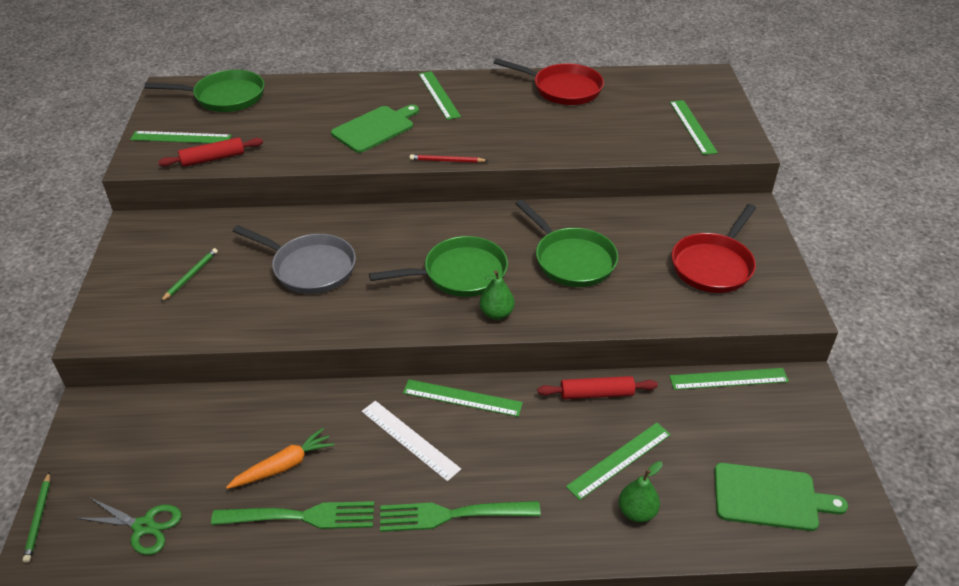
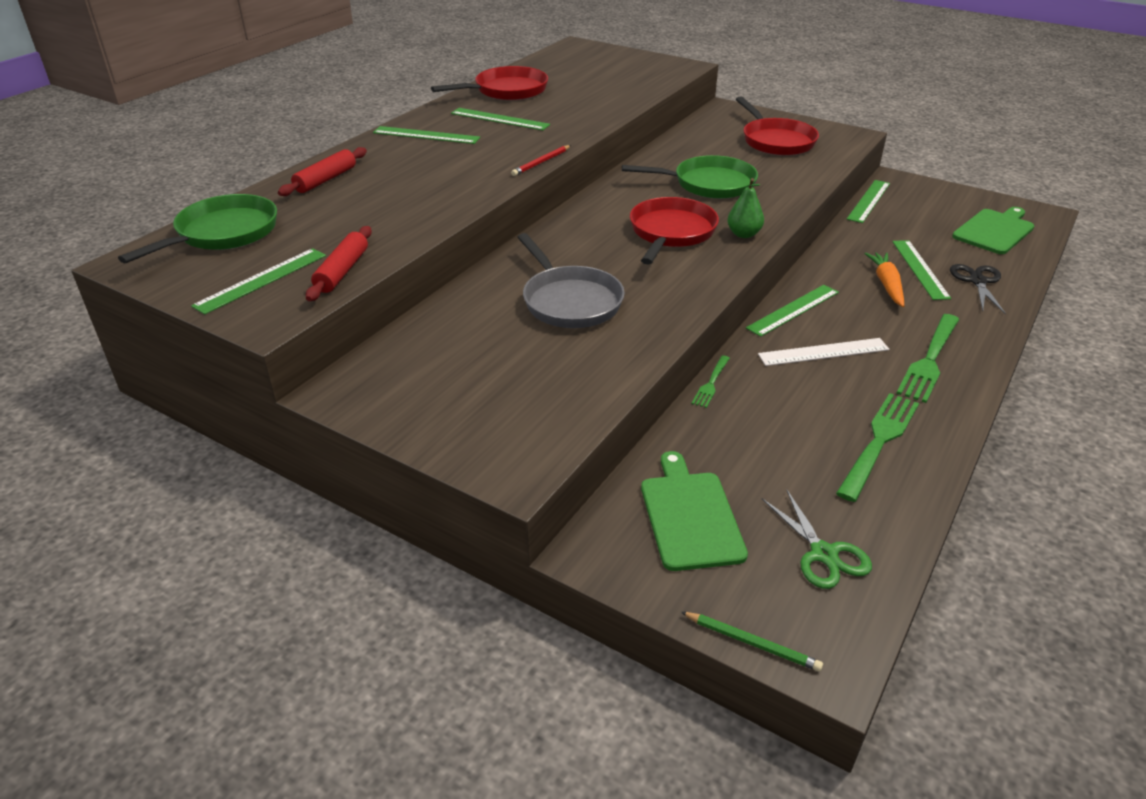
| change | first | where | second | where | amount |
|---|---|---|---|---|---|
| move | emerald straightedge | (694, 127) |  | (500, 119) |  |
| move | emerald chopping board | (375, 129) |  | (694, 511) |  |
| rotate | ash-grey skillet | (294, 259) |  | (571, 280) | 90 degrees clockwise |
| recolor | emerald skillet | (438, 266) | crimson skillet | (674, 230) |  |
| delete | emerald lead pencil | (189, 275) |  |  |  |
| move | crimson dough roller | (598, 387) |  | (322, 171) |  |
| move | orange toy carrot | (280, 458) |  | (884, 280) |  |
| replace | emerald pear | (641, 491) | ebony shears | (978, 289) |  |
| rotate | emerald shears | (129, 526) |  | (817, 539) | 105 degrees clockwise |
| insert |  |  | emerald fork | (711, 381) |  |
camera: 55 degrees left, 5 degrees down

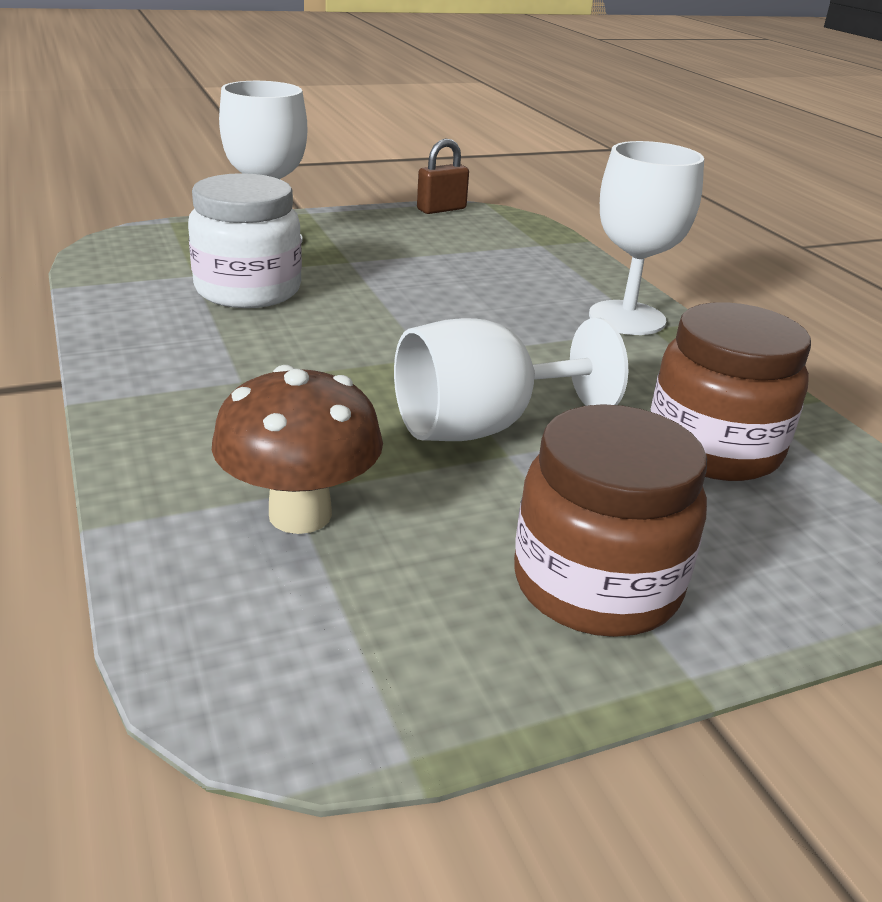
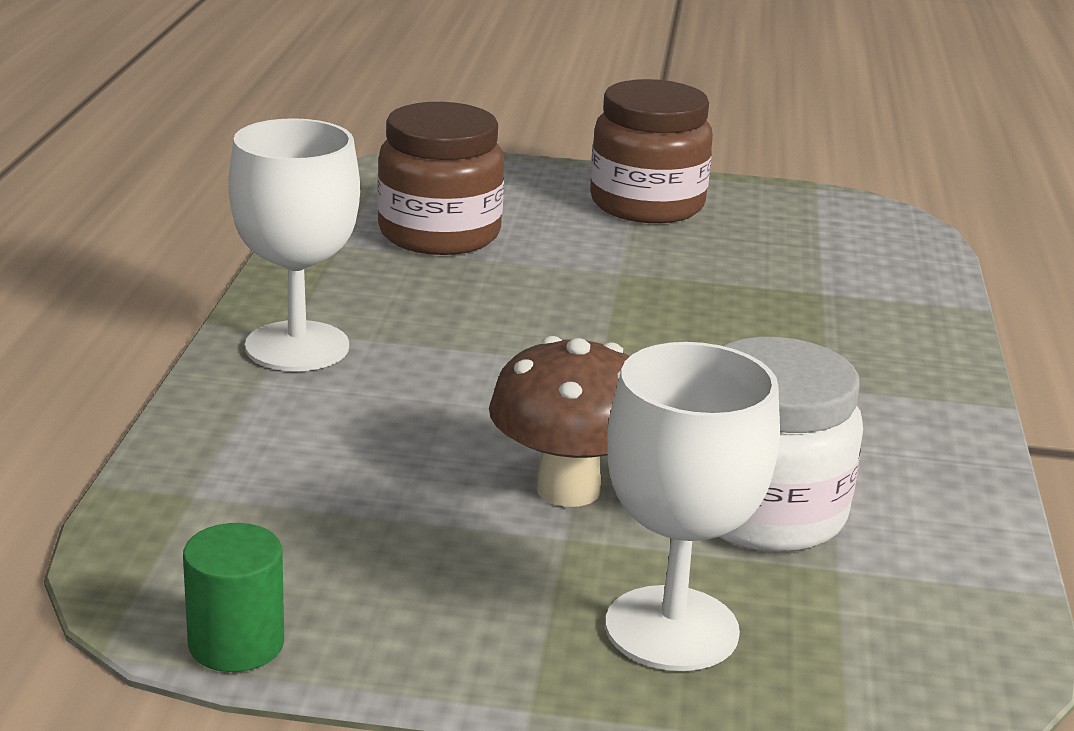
| change | first | where | second | where | amount |
|---|---|---|---|---|---|
| replace | brown padlock | (443, 176) | emerald cylinder | (233, 597) |  |
| delete | pure white wine glass | (511, 379) |  |  |  |
| move | brown toadstool | (297, 449) |  | (559, 421) |  |
camera: 150 degrees left, 5 degrees down

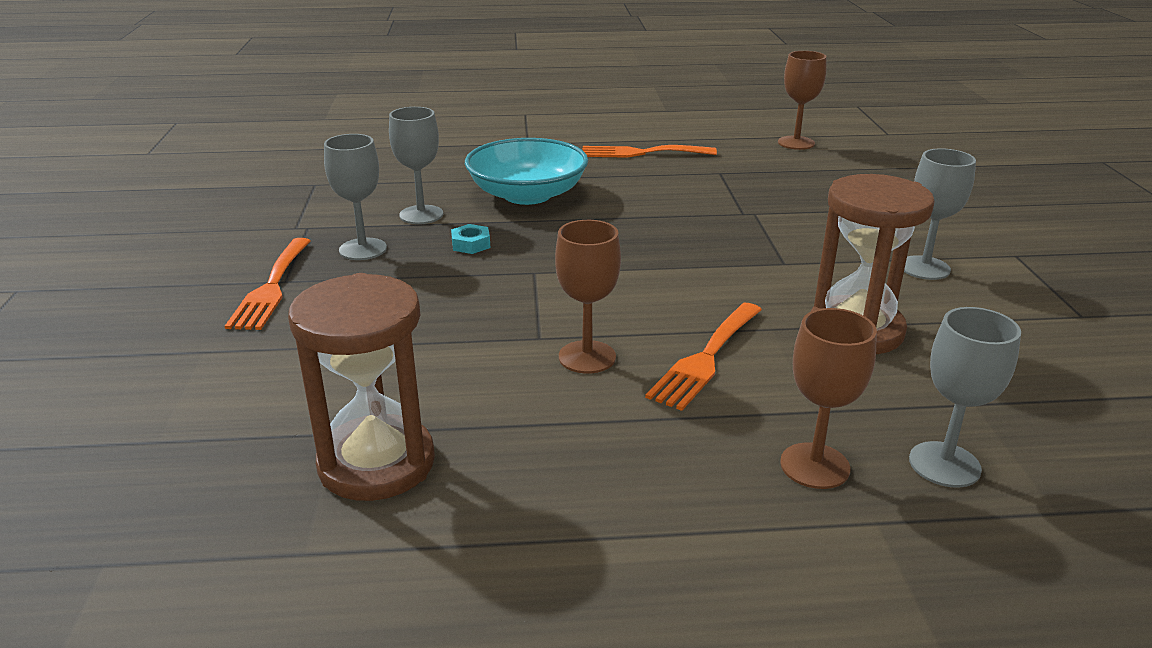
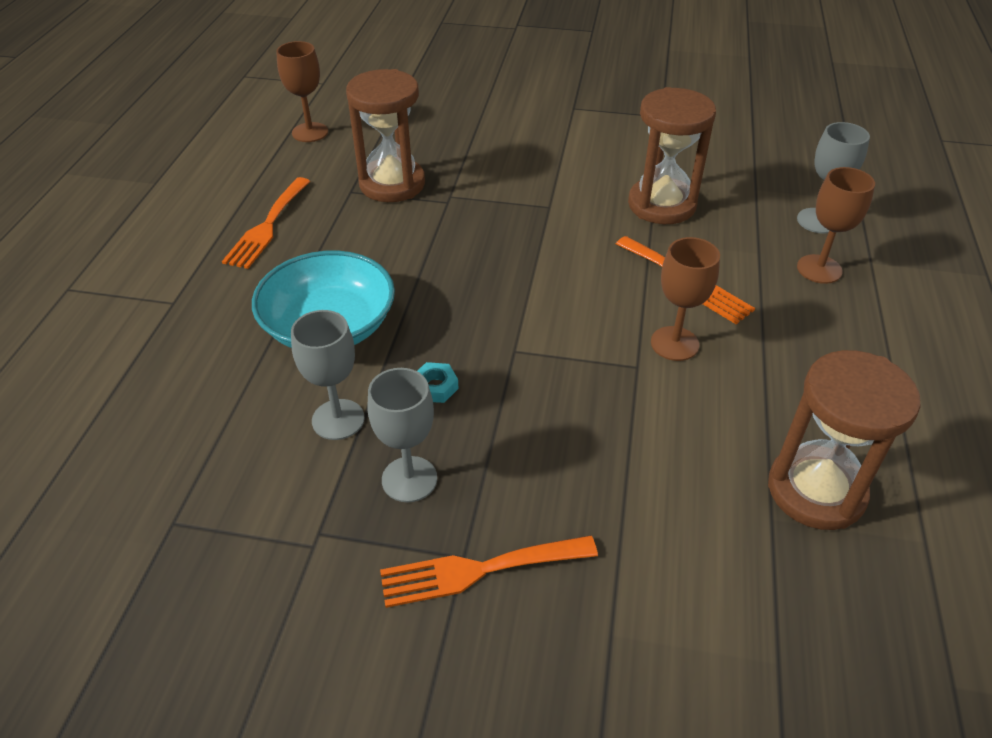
| change | first | where | second | where | amount |
|---|---|---|---|---|---|
| delete | ash-grey wine glass | (940, 214) |  |  |  |
| rotate | orange fork | (268, 284) |  | (489, 571) | 150 degrees clockwise |
| insert |  |  | brown hourglass | (385, 135) |  |
camera: 75 degrees left, 15 degrees up

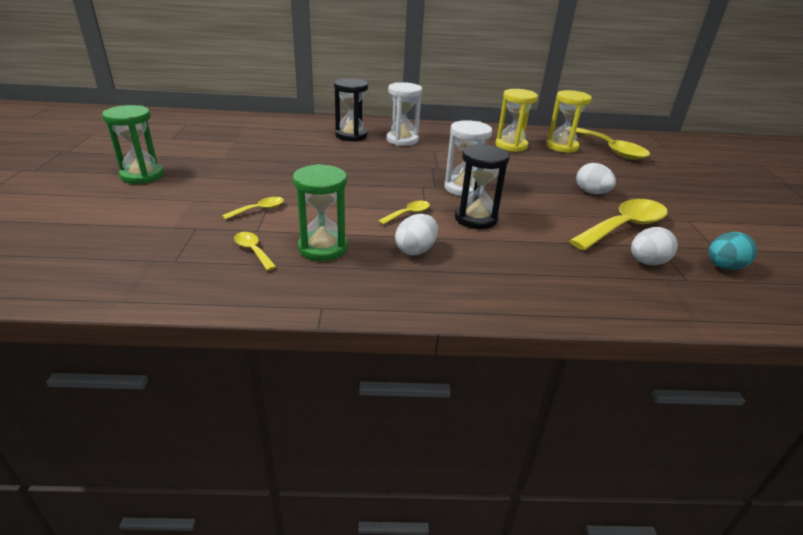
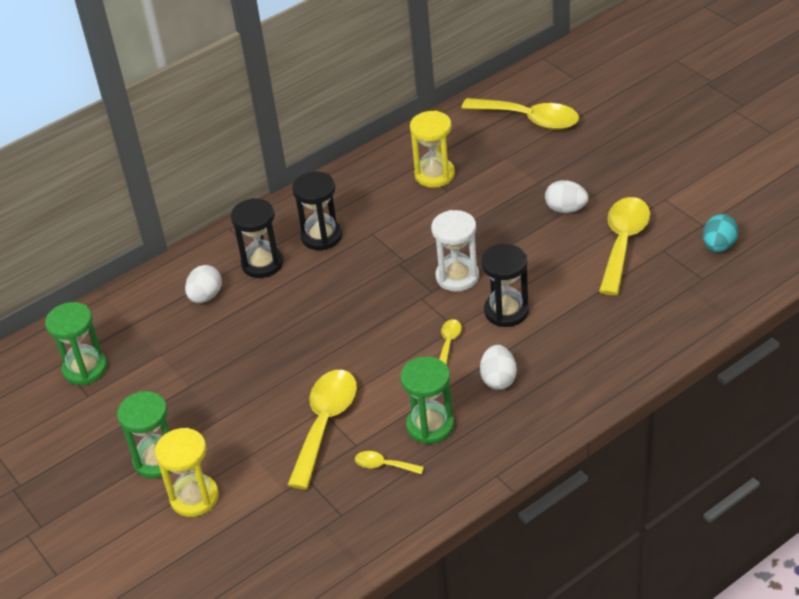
| change | first | where | second | where | amount |
|---|---|---|---|---|---|
| recolor | pure white hourglass | (404, 114) | ebony hourglass | (317, 211) |  |
| move | golden hourglass | (569, 121) |  | (187, 472) |  |
| resize | golden teaspoon | (253, 208) |  | (322, 429) | x2.17 |
| move | pure white egg shape | (654, 246) |  | (203, 284) |  |
| insert |  |  | emerald hourglass | (76, 343) |  |
camera: 30 degrees left, 10 degrees up

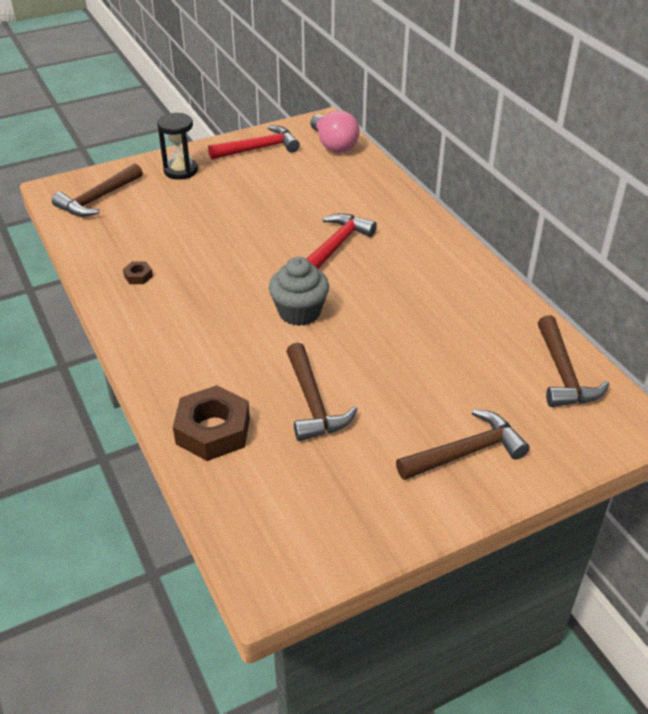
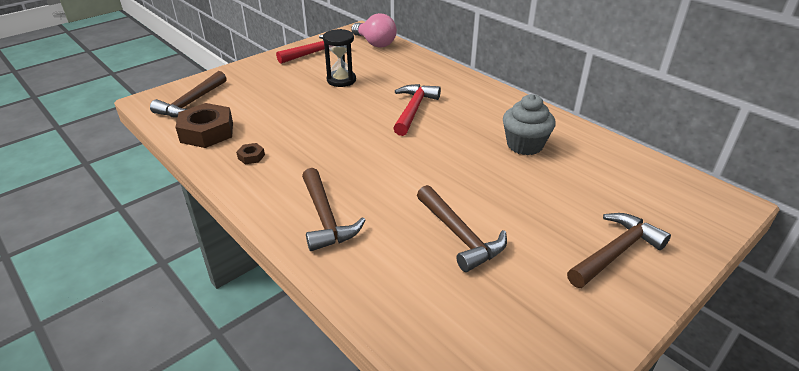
| change | first | where | second | where | amount |
|---|---|---|---|---|---|
| move | ebony hourglass | (177, 146) |  | (339, 58) |  |
| move | ash-grey fairy cake | (299, 291) |  | (529, 124) |  |
| move | brown claw hammer | (574, 361) |  | (333, 209) |  |
| move | brown nut | (211, 423) |  | (204, 125) |  |
camera: 15 degrees left, 5 degrees down

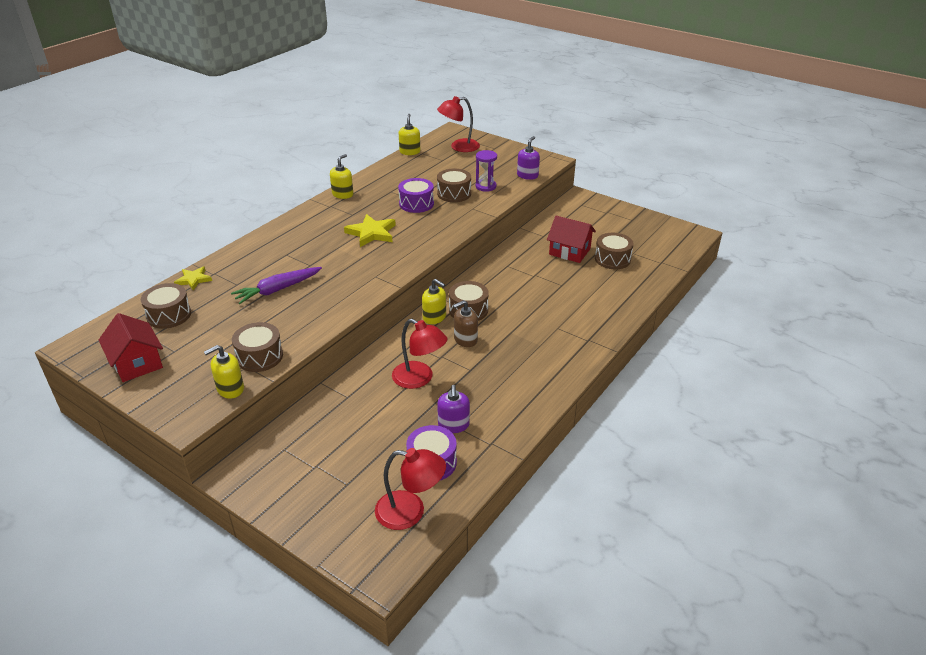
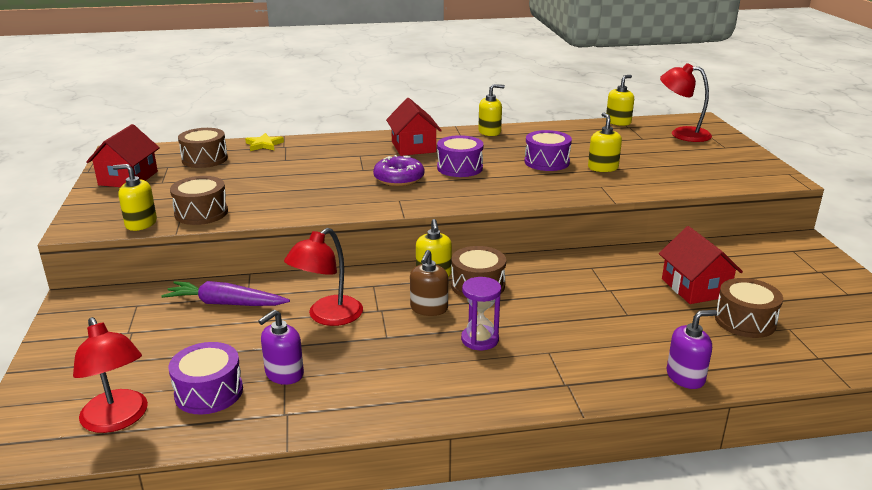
| change | first | where | second | where | amount |
|---|---|---|---|---|---|
| move | royal purple pump bottle | (528, 158) |  | (691, 349) |  |
| move | royal purple hourglass | (486, 171) |  | (481, 313) |  |
| replace | brown drum | (454, 185) | golden pump bottle | (605, 142) |  |
| replace | golden star | (370, 230) | royal purple drum | (460, 156) |  |
| move | royal purple toy carrot | (276, 285) |  | (225, 293) |  |
| rotate | brown pump bottle | (465, 323) |  | (429, 283) | 90 degrees counterclockwise |
| rotate | crimson desk lamp | (420, 354) |  | (323, 277) | 45 degrees clockwise |
| insert |  |  | crimson cottage | (414, 127) |  |
| insert |  |  | royal purple glazed donut | (398, 170) |  |
camera: 45 degrees right, 10 degrees down

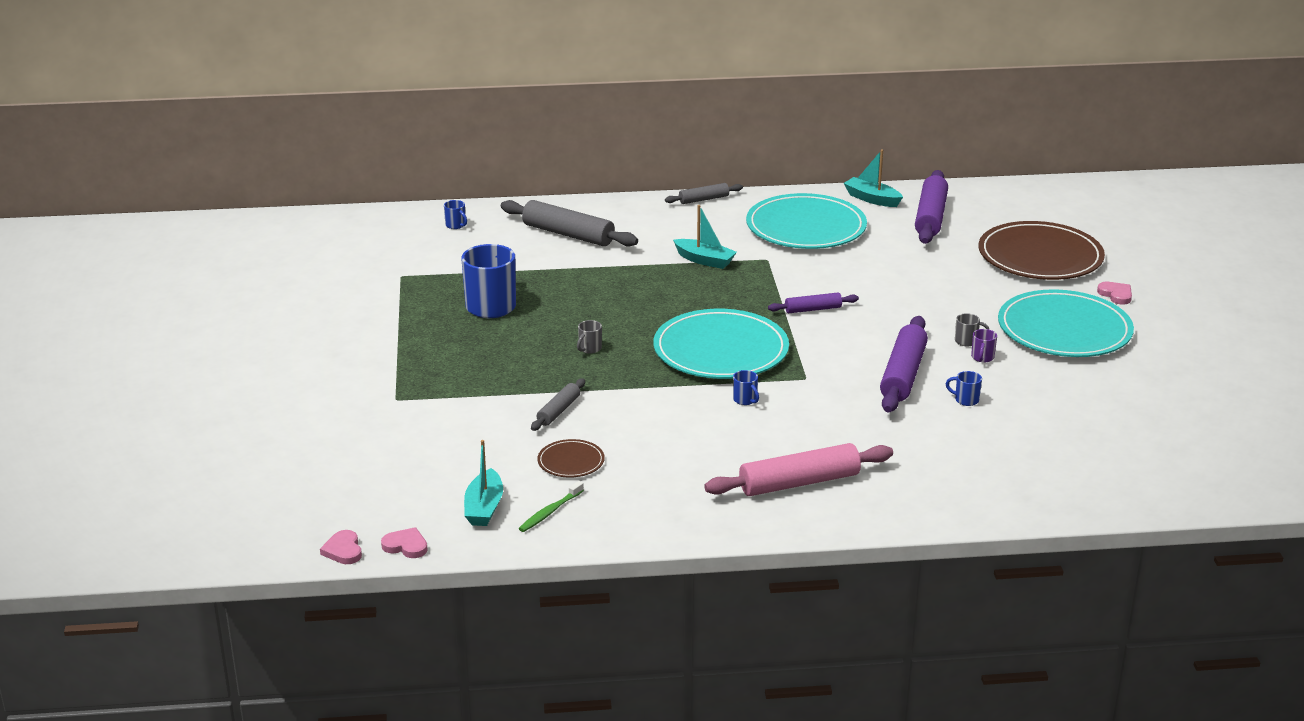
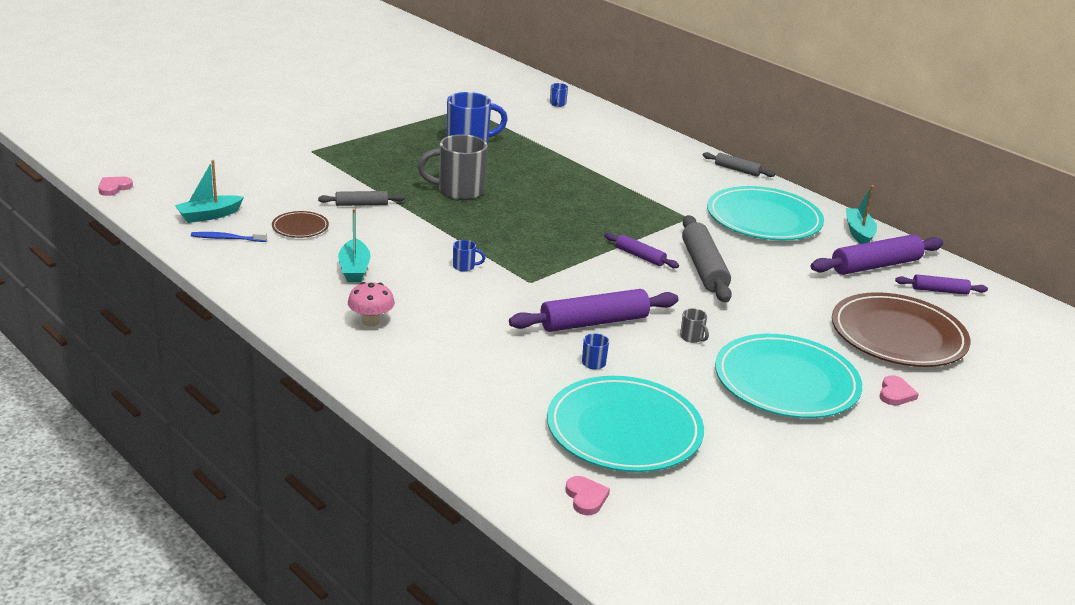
| change | first | where | second | where | amount |
|---|---|---|---|---|---|
| move | ash-grey dough roller | (569, 223) |  | (707, 258) |  |
| move | turquoise boat | (705, 237) |  | (354, 245) |  |
| move | turquoise dinner plate | (721, 344) |  | (625, 424) |  |
| resize | ash-grey coffee mug | (589, 337) |  | (453, 167) | x2.32 |
| delete | royal purple coffee mug | (984, 345) |  |  |  |
| rotate | blue coffee mug | (746, 387) |  | (469, 256) | 105 degrees counterclockwise |
| replace | rose-pink dough roller | (798, 469) | rose-pink toadstool | (371, 304) |  |
| recolor | emerald tooth brush | (551, 506) | blue tooth brush | (229, 236) |  |
| move | rose-pink love heart | (404, 542) |  | (587, 495) |  |
| insert |  |  | royal purple dough roller | (941, 284) |  |
camera: 50 degrees right, 0 degrees up

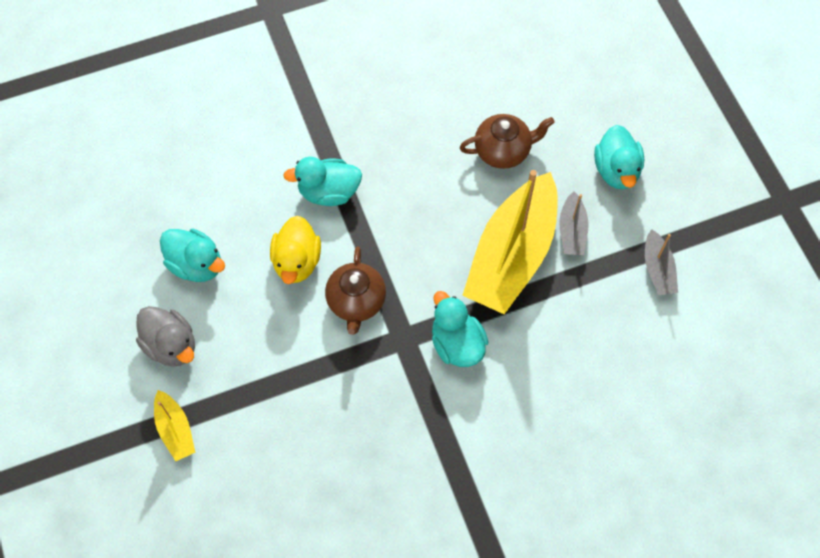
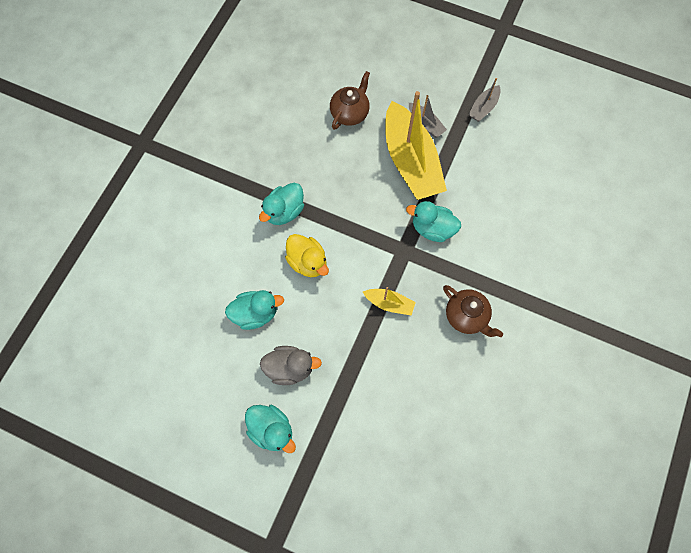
| change | first | where | second | where | amount |
|---|---|---|---|---|---|
| move | turquoise toy duck | (619, 157) |  | (270, 429) |  |
| rotate | ash-grey boat | (661, 262) |  | (484, 100) | 90 degrees clockwise |
| move | brown china teapot | (355, 290) |  | (473, 311) |  |
| move | golden boat | (174, 425) |  | (389, 301) |  |
camera: 45 degrees left, 5 degrees up

